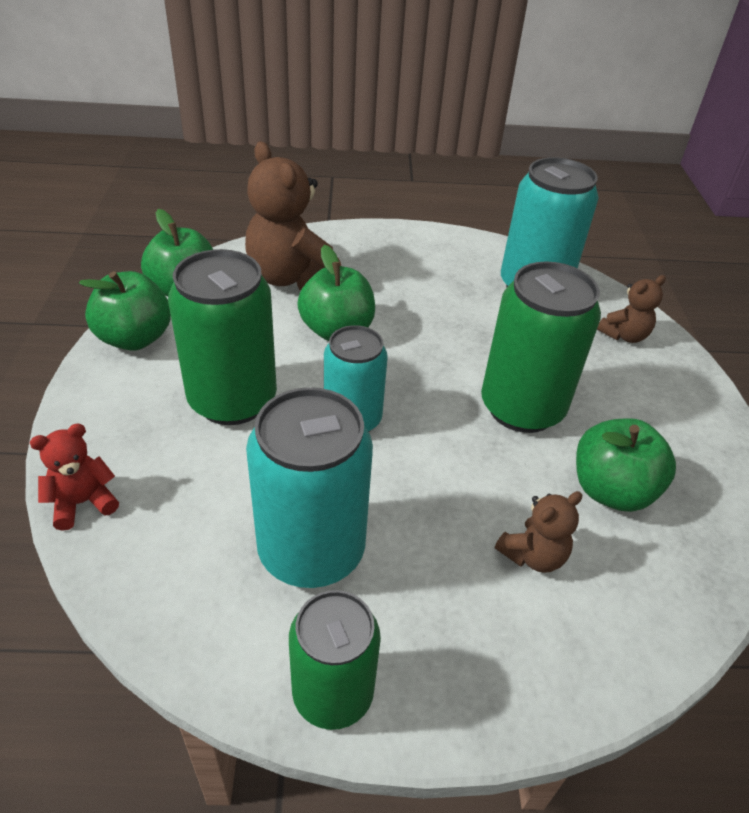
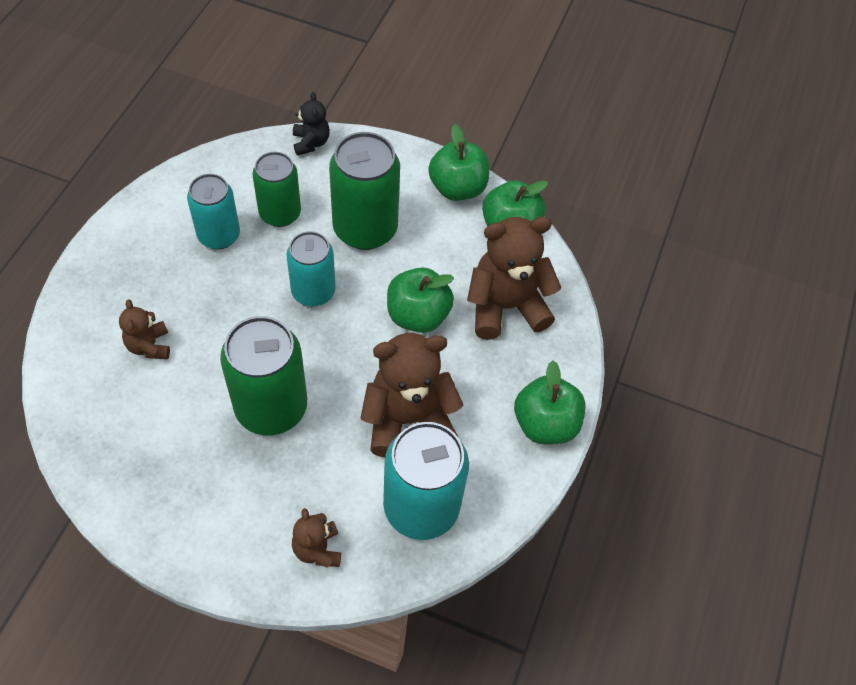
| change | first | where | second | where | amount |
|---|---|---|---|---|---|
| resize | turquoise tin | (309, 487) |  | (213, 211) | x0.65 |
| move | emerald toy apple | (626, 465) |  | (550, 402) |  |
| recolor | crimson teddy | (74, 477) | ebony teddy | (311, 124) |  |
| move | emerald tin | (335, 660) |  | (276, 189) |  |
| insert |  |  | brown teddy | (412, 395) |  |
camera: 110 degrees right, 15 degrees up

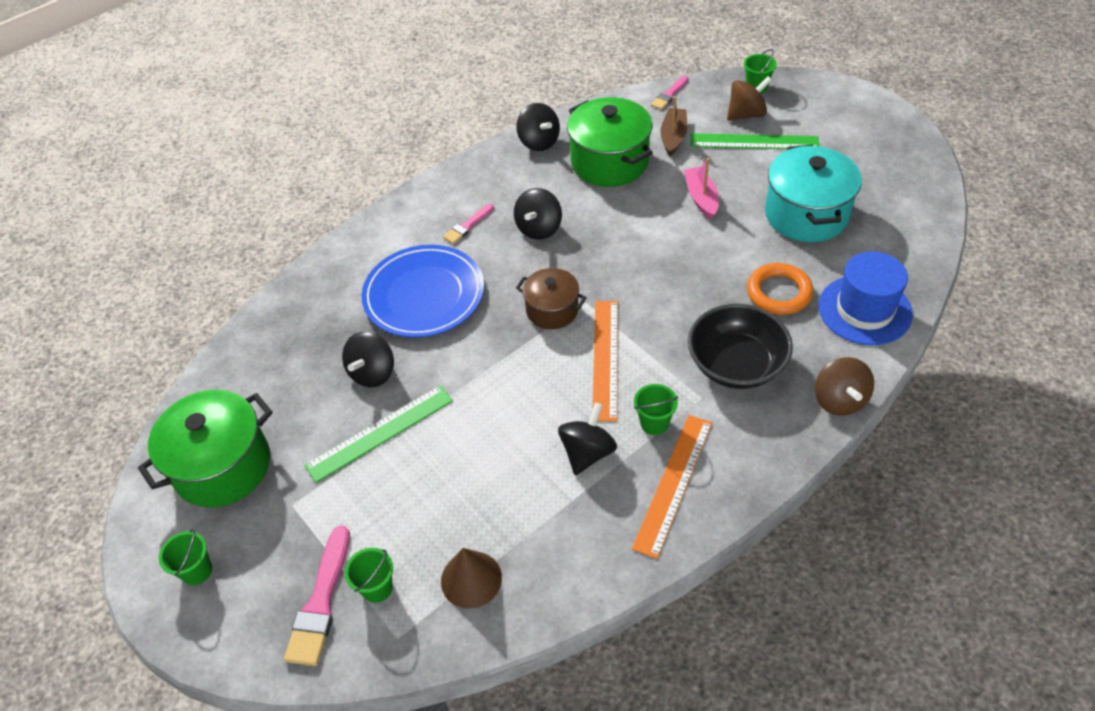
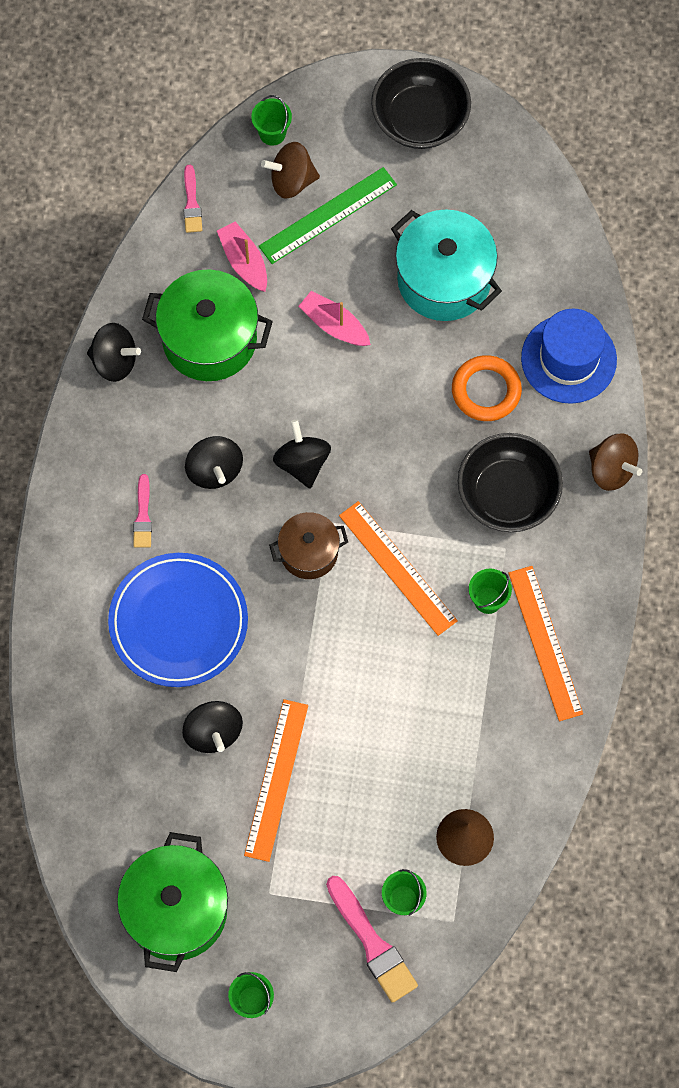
| change | first | where | second | where | amount |
|---|---|---|---|---|---|
| rotate | brown whirligig | (749, 98) |  | (290, 170) | 120 degrees counterclockwise |
| recolor | brown boat | (673, 126) | rose-pink boat | (242, 256) |  |
| recolor | emerald straightedge | (378, 434) | orange straightedge | (276, 780) |  |
| move | ebony whirligig | (587, 438) |  | (302, 454) |  |
| insert |  |  | ebony bowl | (421, 103) |  |
camera: 45 degrees left, 20 degrees up

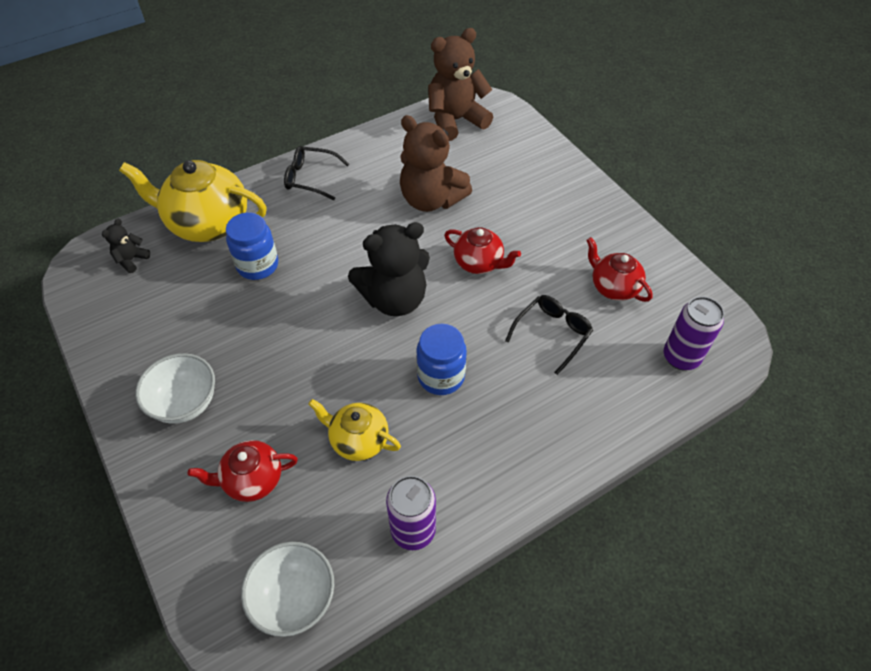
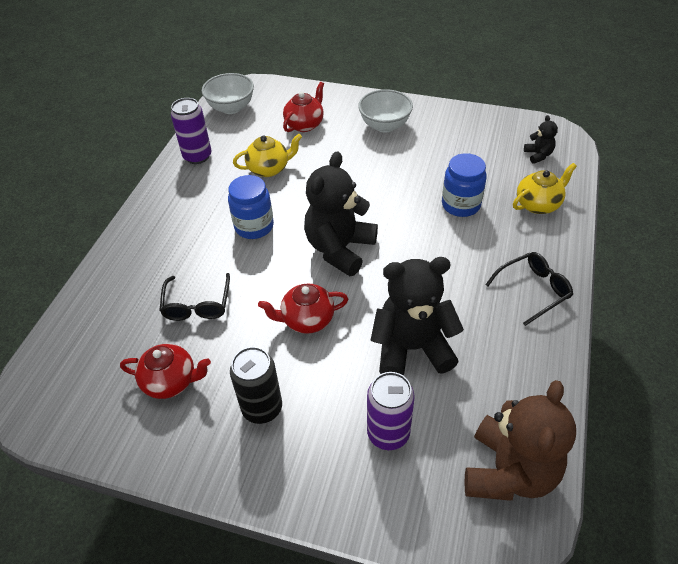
| change | first | where | second | where | amount |
|---|---|---|---|---|---|
| recolor | brown teddy | (436, 163) | ebony teddy | (417, 316) |  |
| resize | golden china teapot | (193, 201) |  | (545, 188) | x0.56 |
| move | royal purple tin | (694, 333) |  | (391, 411) |  |
| insert |  |  | ebony tin | (256, 385) |  |
camera: 140 degrees right, 5 degrees down

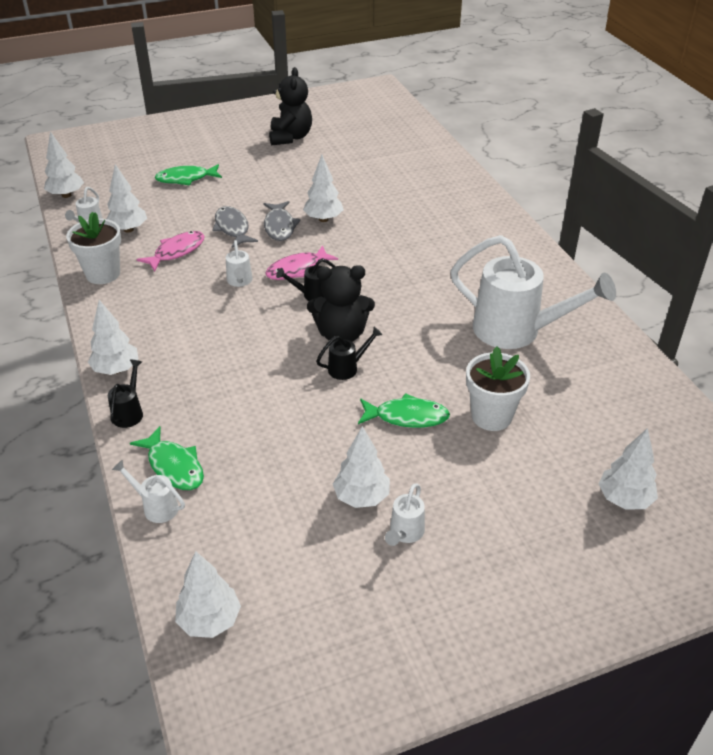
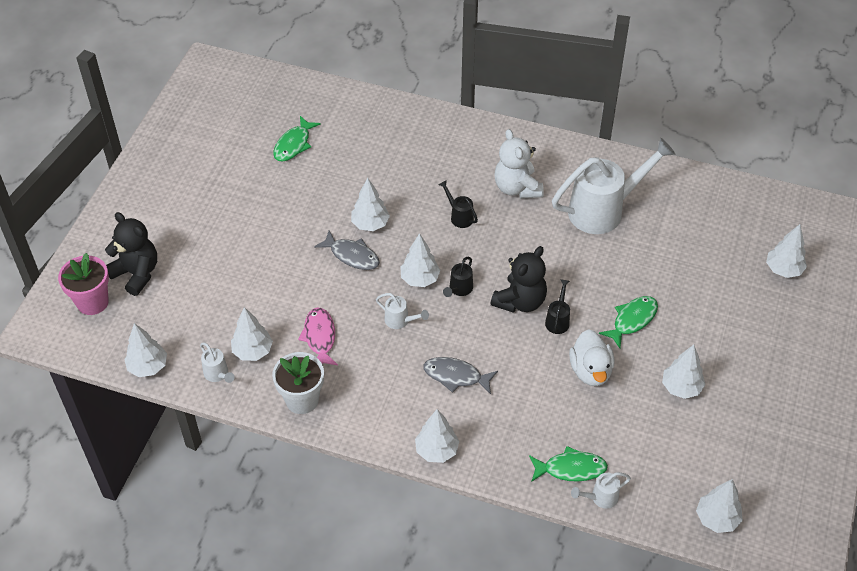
| change | first | where | second | where | amount |
|---|---|---|---|---|---|
| move | ebony teddy | (290, 106) |  | (131, 254) |  |
| move | emerald fish figure | (188, 175) |  | (297, 139) |  |
| move | ash-grey fish figure | (235, 227) |  | (460, 375) |  |
| replace | rose-pink fish figure | (301, 262) | pure white toy tree | (420, 260) |  |
| delete | pure white plant pot | (498, 388) |  |  |  |
| move | ebony sprinkling can | (125, 393) |  | (458, 204) |  |
| delete | pure white sprinkling can | (405, 514) |  |  |  |
| insert |  |  | pure white teddy | (519, 164) |  |
| insert |  |  | rose-pink plant pot | (83, 284) |  |
| insert |  |  | pure white toy duck | (591, 357) |  |
camera: 50 degrees left, 10 degrees up

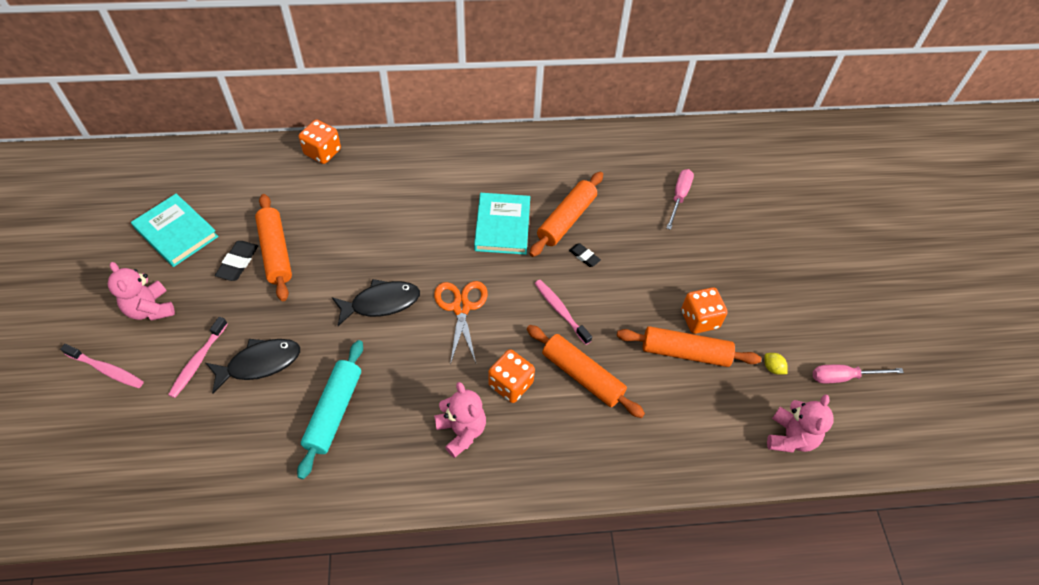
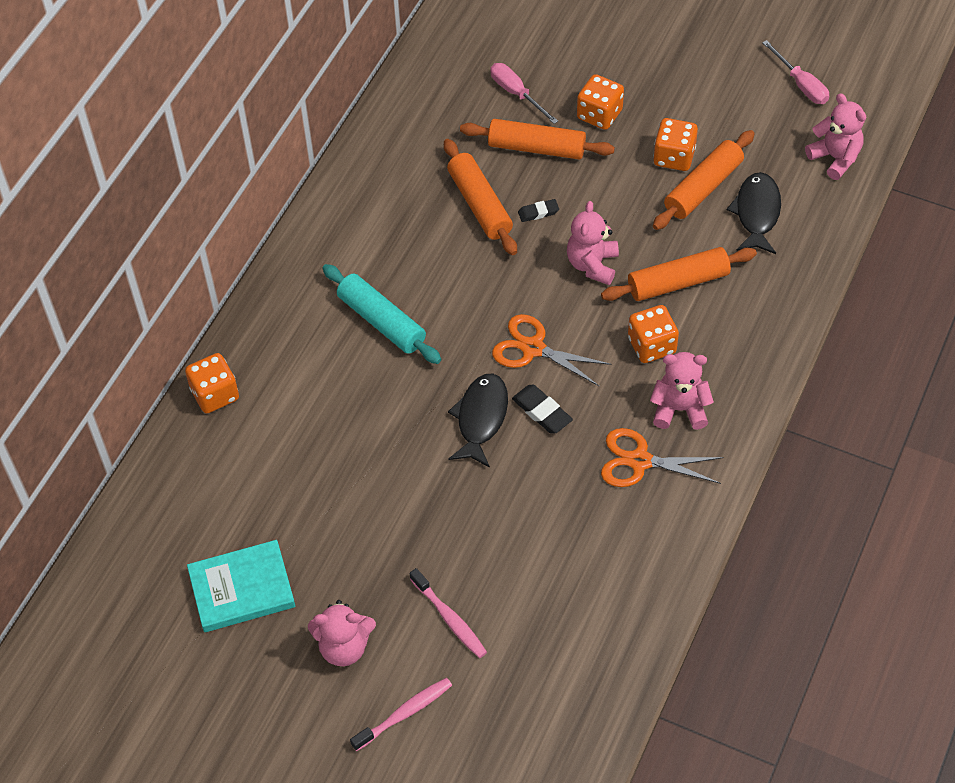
| change | first | where | second | where | amount |
|---|---|---|---|---|---|
| delete | turquoise hardback | (502, 224) |  |  |  |
| move | orange dough roller | (273, 247) |  | (537, 139) |  |
| move | ebony gum eraser | (236, 261) |  | (542, 409) |  |
| replace | rose-pink tooth brush | (563, 312) | rose-pink teddy | (593, 243) |  |
| move | ebony fish figure | (253, 366) |  | (754, 213) |  |
| move | turquoise dough roller | (330, 409) |  | (381, 314) |  |
| delete | golden lemon | (776, 364) |  |  |  |
| rotate | rose-pink screwdriver | (858, 374) |  | (795, 72) | 60 degrees counterclockwise |
| insert |  |  | orange dice | (600, 102) |  |
| insert |  |  | orange shears | (662, 457) |  |
camera: 55 degrees left, 0 degrees up

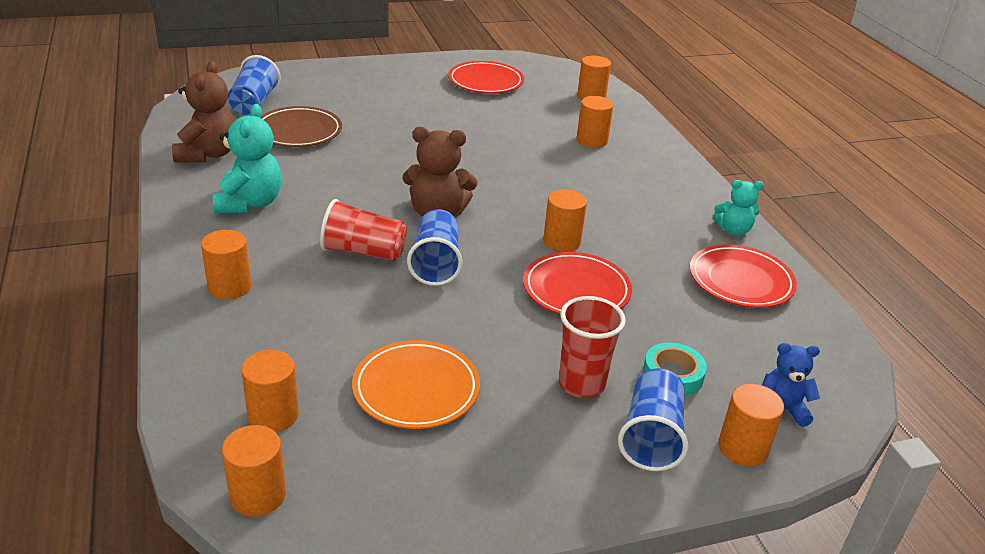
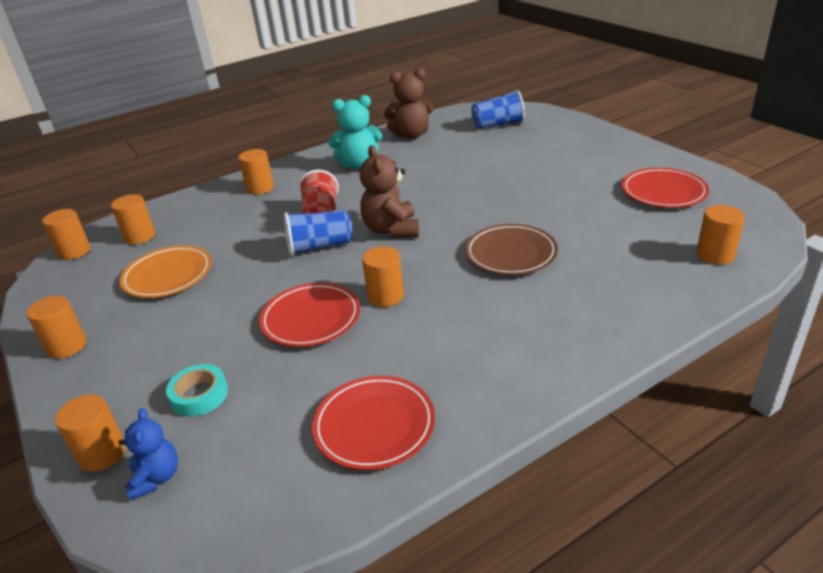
| change | first | where | second | where | amount |
|---|---|---|---|---|---|
| move | orange cylinder | (595, 122) |  | (57, 327) |  |
| move | brown dinner plate | (301, 126) |  | (511, 249) |  |
| delete | turquoise teddy | (738, 208) |  |  |  |
| delete | crimson cup | (592, 347) |  |  |  |
| delete | blue cup | (653, 419) |  |  |  |
camera: 80 degrees right, 0 degrees up

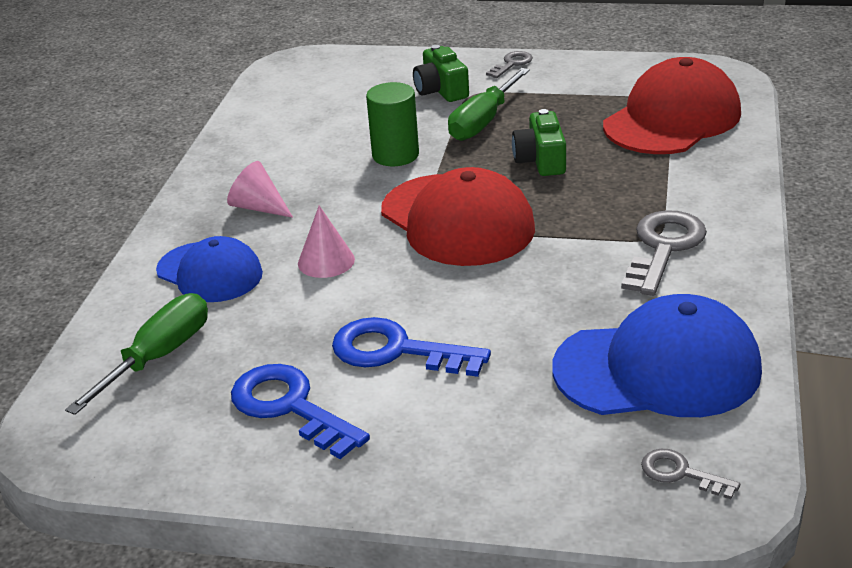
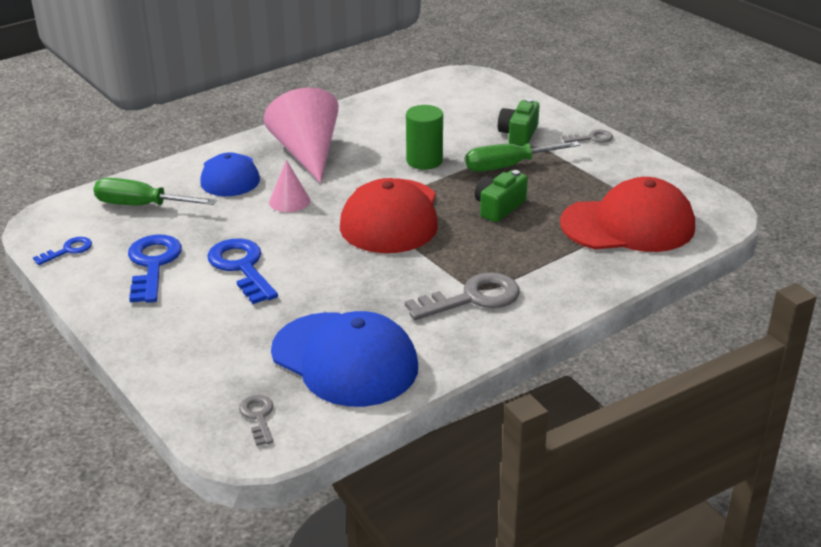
| change | first | where | second | where | amount |
|---|---|---|---|---|---|
| resize | rose-pink solid cone | (260, 189) |  | (301, 135) | x1.98 |
| rotate | emerald screwdriver | (136, 354) |  | (155, 191) | 150 degrees counterclockwise |
| insert |  |  | blue latchkey | (62, 251) |  |
camera: 40 degrees right, 0 degrees up

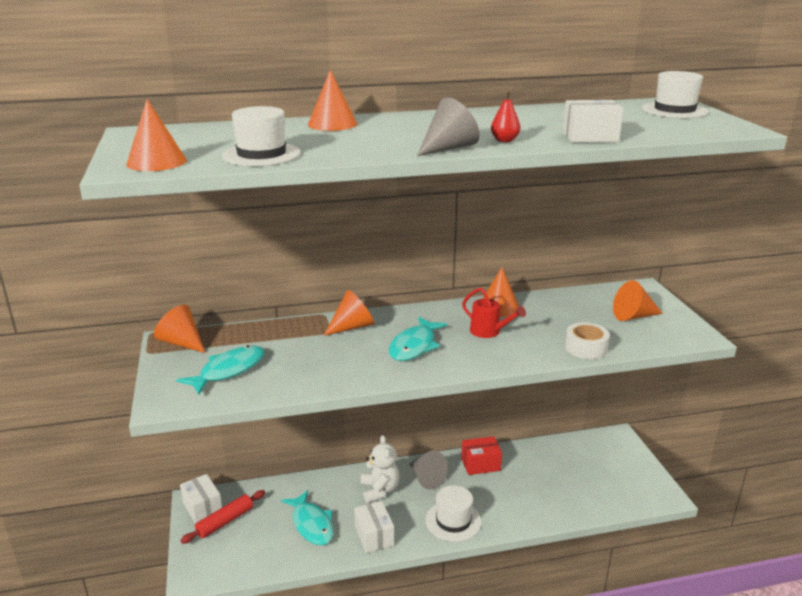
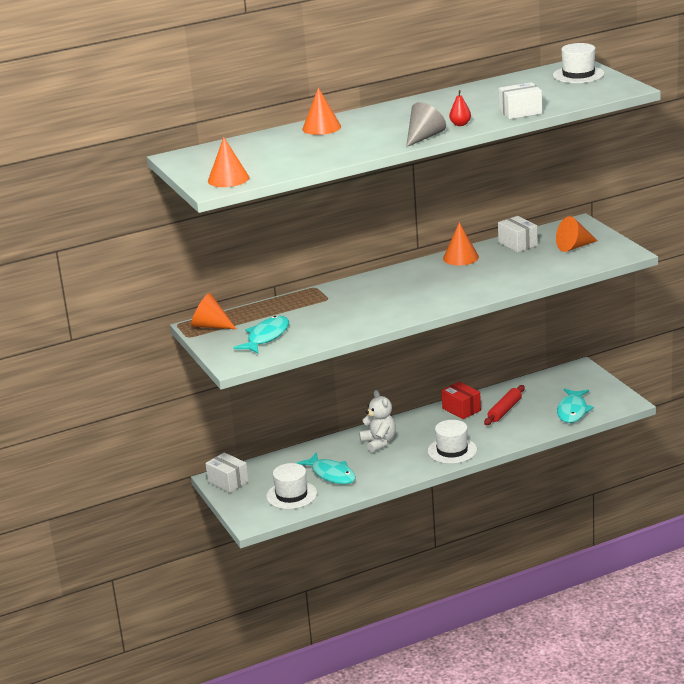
| change | first | where | second | where | amount |
|---|---|---|---|---|---|
| move | pure white tall hat | (261, 136) |  | (291, 486) |  |
| delete | crimson sprinkling can | (494, 313) |  |  |  |
| delete | orange solid cone | (348, 313) |  |  |  |
| move | turquoise fish figure | (418, 339) |  | (575, 405) |  |
| delete | pure white sticky tape | (587, 340) |  |  |  |
| rotate | crimson parcel | (481, 455) |  | (461, 400) | 75 degrees clockwise |
| delete | ash-grey solid cone | (428, 470) |  |  |  |
| move | crimson dough roller | (222, 517) |  | (504, 405) |  |
| move | pure white parcel | (374, 527) |  | (518, 234) |  |
camera: 10 degrees left, 0 degrees up

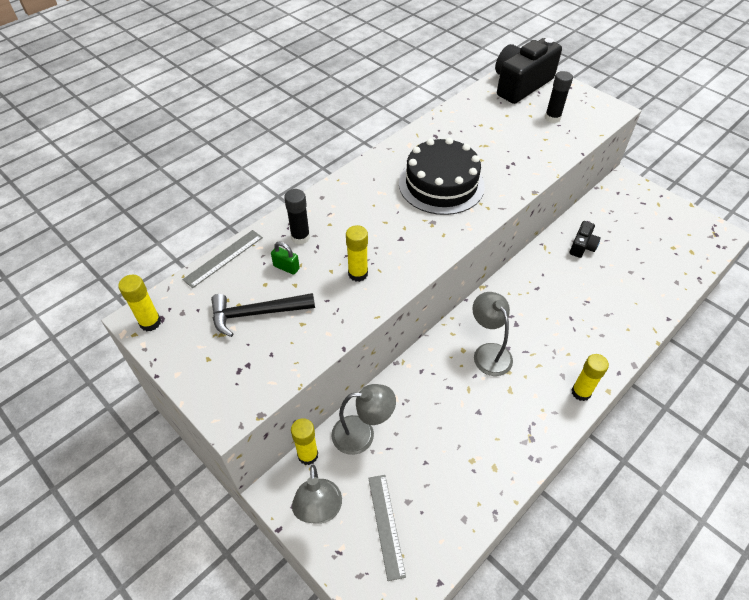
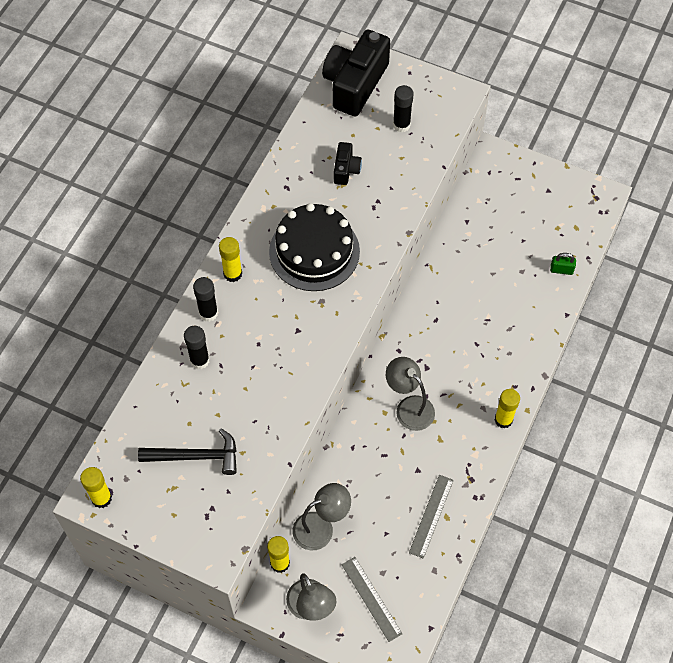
| change | first | where | second | where | amount |
|---|---|---|---|---|---|
| move | ebony compact camera | (585, 239) |  | (348, 163) |  |
| move | golden stick of glue | (357, 253) |  | (230, 259) |  |
| move | ash-grey straightedge | (222, 259) |  | (431, 517) |  |
| move | emerald padlock | (285, 258) |  | (563, 264) |  |
| rotate | ebony claw hammer | (263, 315) |  | (187, 451) | 150 degrees counterclockwise |
| insert |  |  | ebony stick of glue | (205, 299) |  |
camera: 20 degrees left, 10 degrees up

